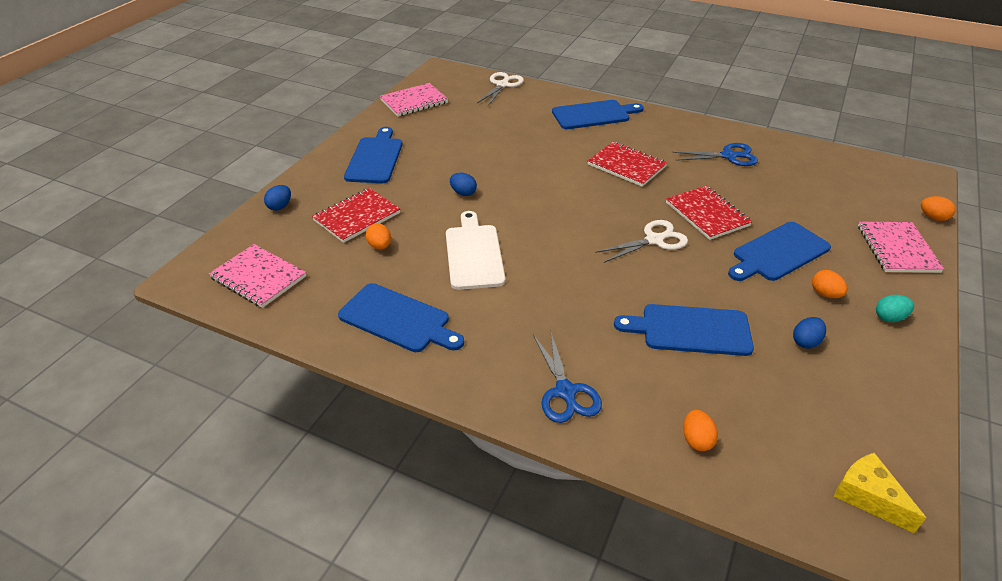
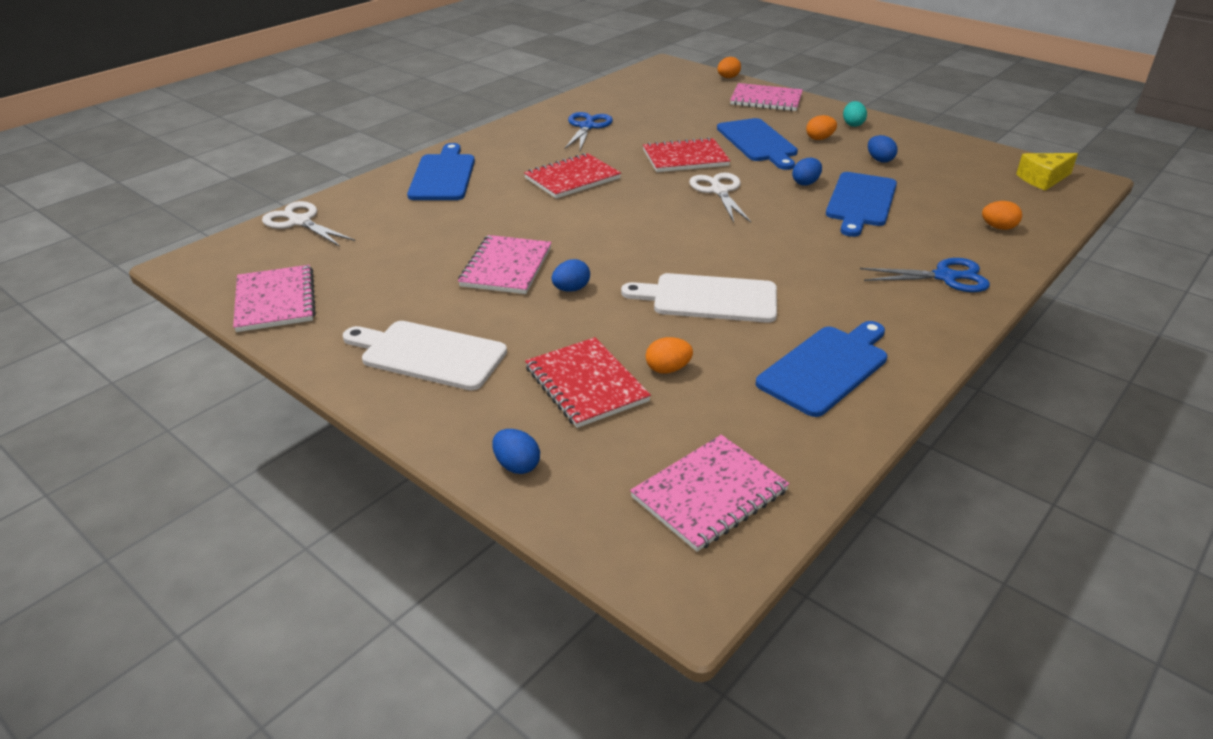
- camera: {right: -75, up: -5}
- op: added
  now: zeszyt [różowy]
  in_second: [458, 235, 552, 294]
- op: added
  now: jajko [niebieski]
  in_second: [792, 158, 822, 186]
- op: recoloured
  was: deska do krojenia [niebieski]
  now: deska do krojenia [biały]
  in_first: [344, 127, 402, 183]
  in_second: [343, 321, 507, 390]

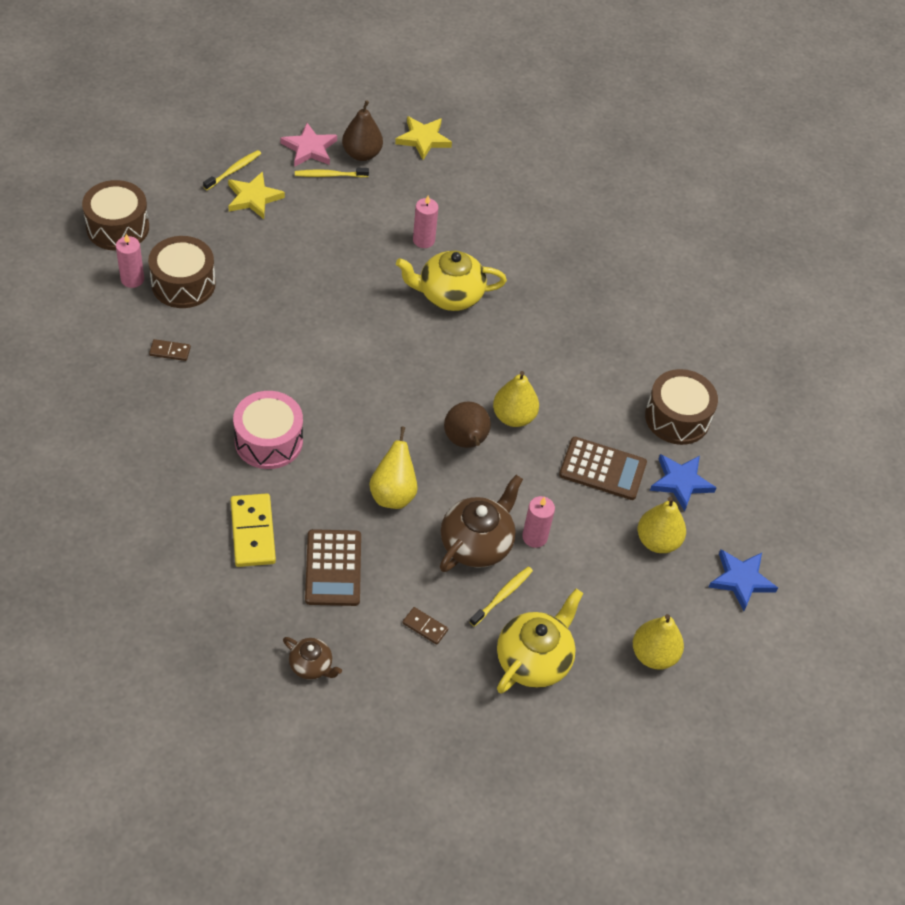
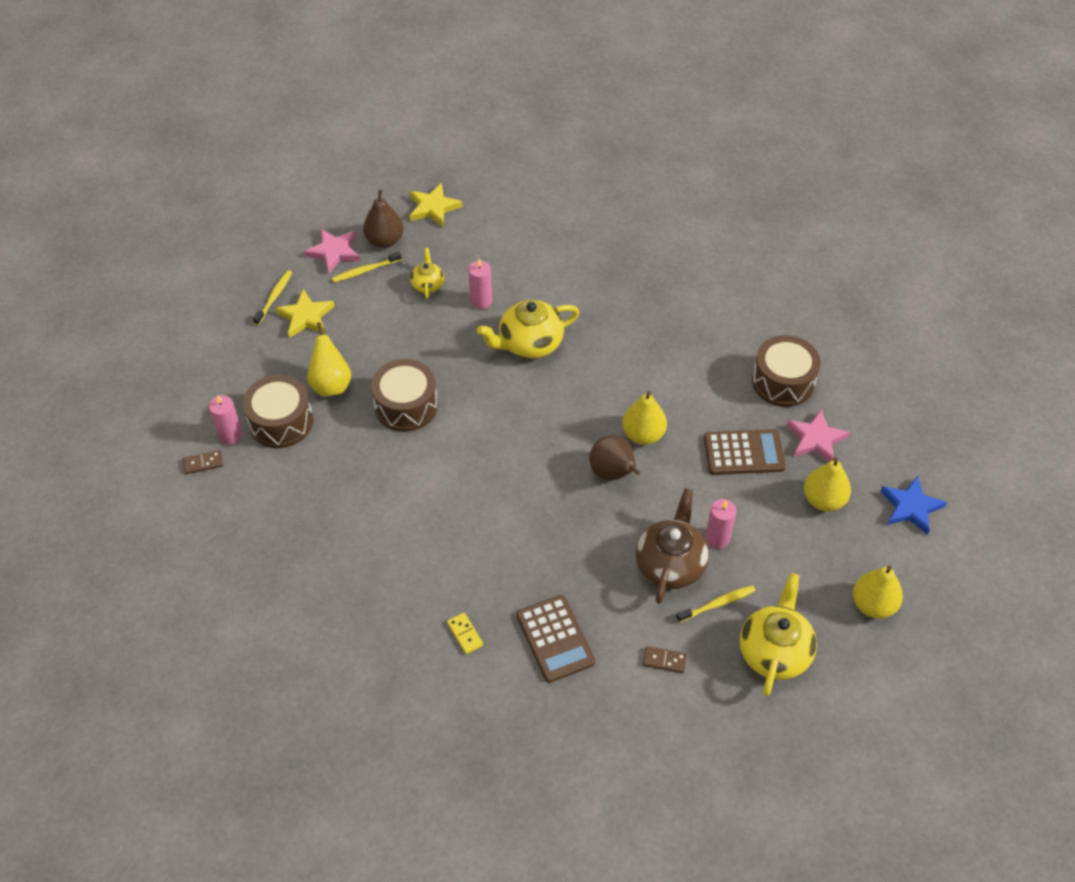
- camera: {right: -15, up: 0}
- op: removed
  was: bęben [różowy]
  in_first: [233, 391, 303, 469]
- op: removed
  was: imbryk [brązowy]
  in_first: [283, 637, 342, 680]
- op: added
  now: imbryk [żółty]
  in_second: [410, 248, 444, 299]
- op: moved
  was: bęben [brązowy]
  in_first: [82, 180, 149, 251]
  in_second: [371, 359, 438, 432]
- op: moved
  was: kostka domina [brązowy]
  in_first: [149, 339, 191, 361]
  in_second: [183, 450, 223, 474]
- op: moved
  was: gruszka [żółty]
  in_first: [369, 427, 418, 509]
  in_second: [307, 322, 351, 397]
- op: recoloured
  was: gwiazda [niebieski]
  now: gwiazda [różowy]
  in_first: [650, 454, 716, 511]
  in_second: [786, 409, 850, 462]
- op: turned
  was: szczoteczka do zębów [żółty]
  in_first: [470, 567, 533, 627]
  in_second: [676, 585, 756, 623]
  clockwise: 45
- op: resized
  was: kostka domina [żółty]
  in_first: [231, 493, 276, 567]
  in_second: [447, 613, 483, 654]
  ratio: 0.52

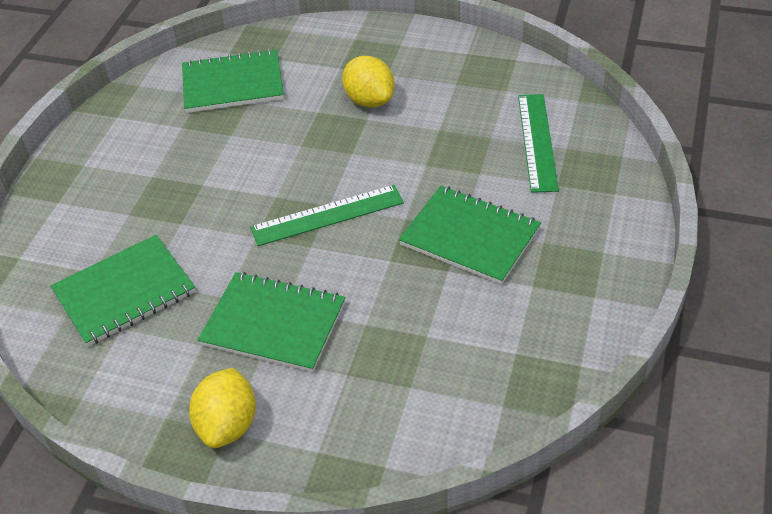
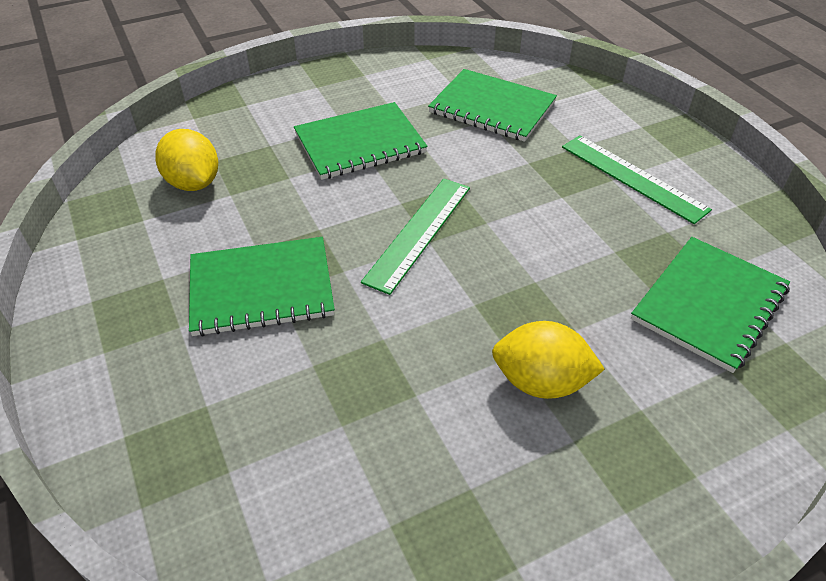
- camera: {right: 135, up: 0}
- op: moved
  was: cytryna [żółty]
  in_first: [189, 368, 256, 448]
  in_second: [155, 129, 218, 191]
- op: moved
  was: linijka [zielony]
  in_first: [518, 94, 559, 193]
  in_second: [562, 135, 712, 224]
- op: turned
  was: zeszyt [zielony]
  in_first: [51, 235, 196, 346]
  in_second: [428, 69, 557, 142]
  clockwise: -75

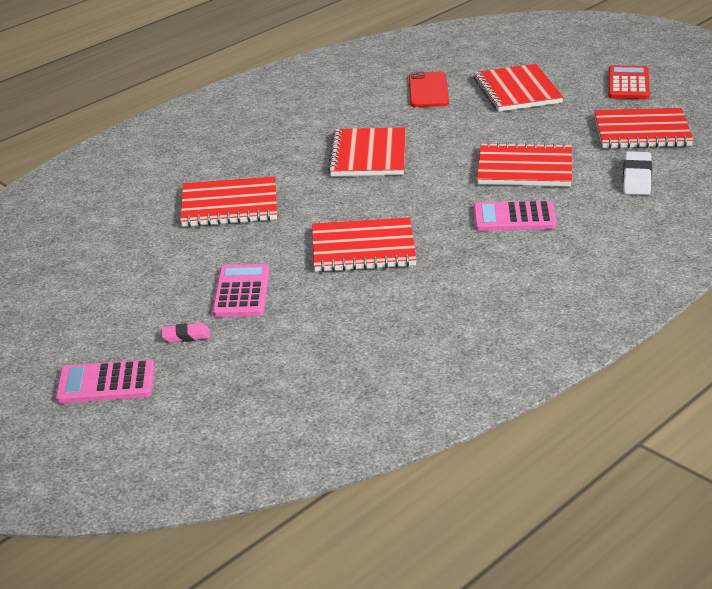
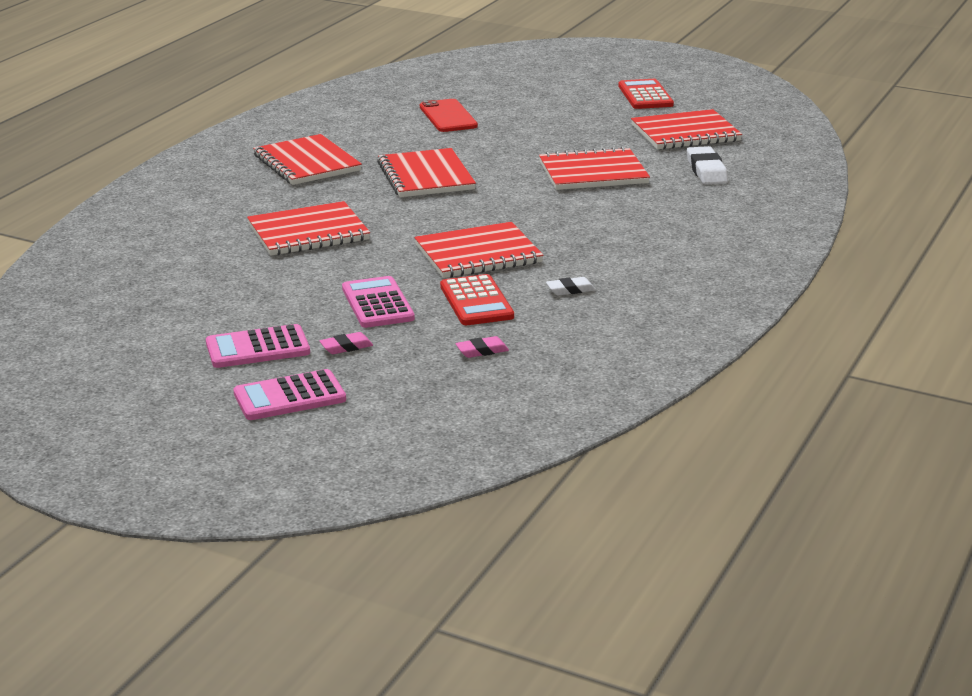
- camera: {right: -20, up: -5}
- op: added
  now: kalkulator [czerwony]
  in_second: [440, 274, 514, 325]
- op: added
  now: gumka do mazania [różowy]
  in_second: [455, 336, 509, 358]
- op: added
  now: gumka do mazania [biały]
  in_second: [546, 277, 596, 295]
- op: moved
  was: zeszyt [czerwony]
  in_first: [473, 64, 564, 112]
  in_second: [253, 134, 362, 185]
- op: moved
  was: kalkulator [różowy]
  in_first: [473, 201, 557, 231]
  in_second: [206, 324, 310, 368]

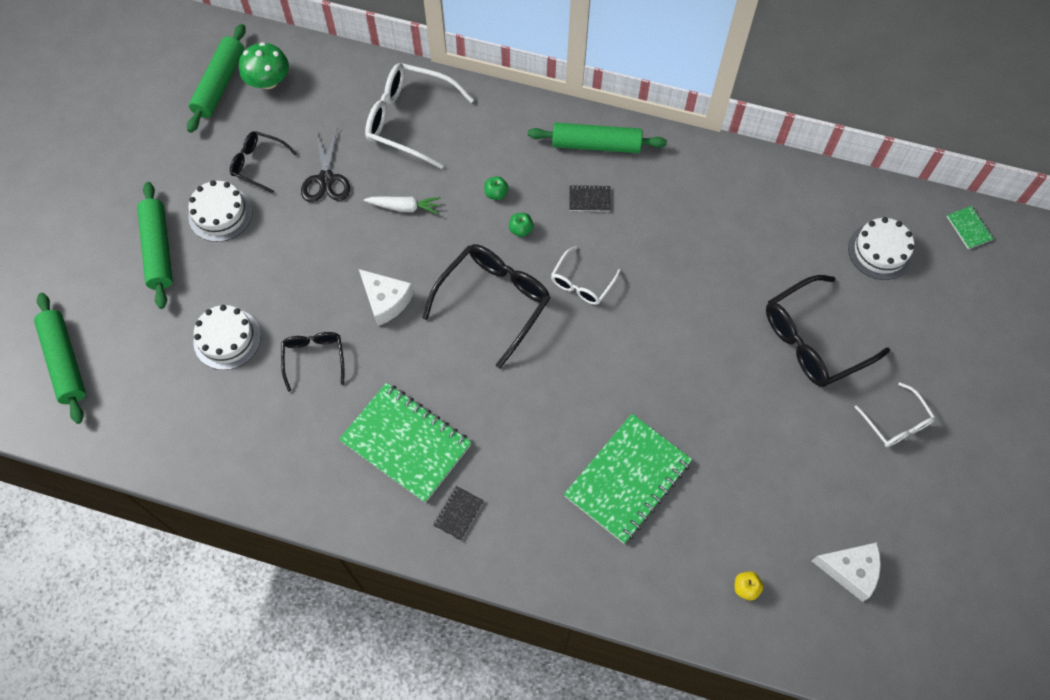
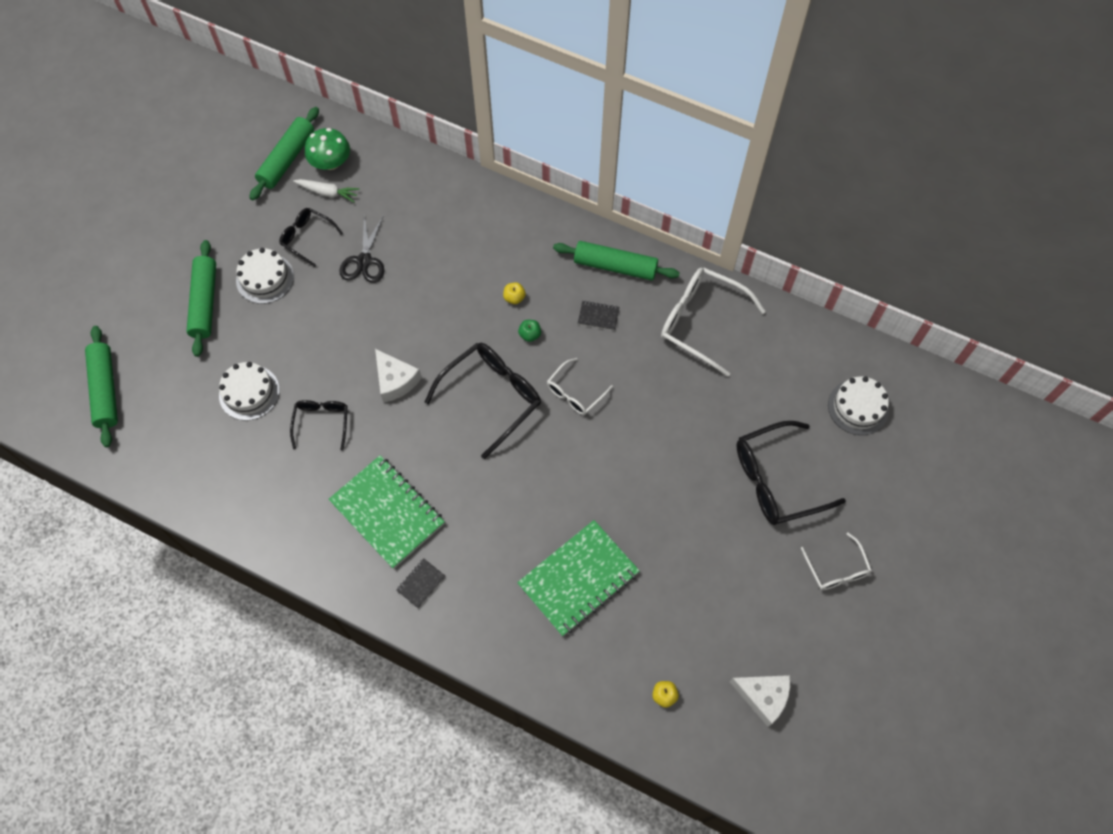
- camera: {right: 10, up: 0}
- op: removed
  was: zeszyt [zielony]
  in_first: [947, 206, 994, 249]
- op: moved
  was: marchewka [biały]
  in_first: [364, 197, 441, 214]
  in_second: [293, 179, 360, 202]
- op: moved
  was: okulary [biały]
  in_first: [365, 63, 474, 169]
  in_second: [661, 267, 766, 377]
- op: recoloured
  was: jabłko [zielony]
  now: jabłko [żółty]
  in_first: [484, 176, 509, 200]
  in_second: [503, 282, 526, 304]

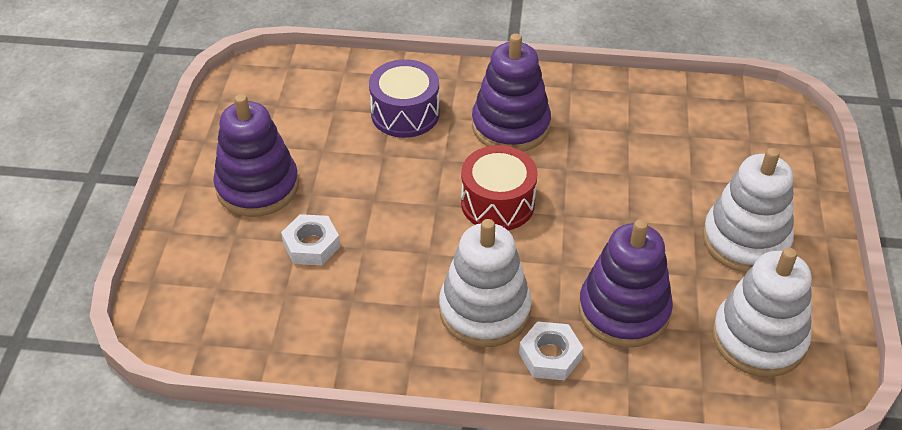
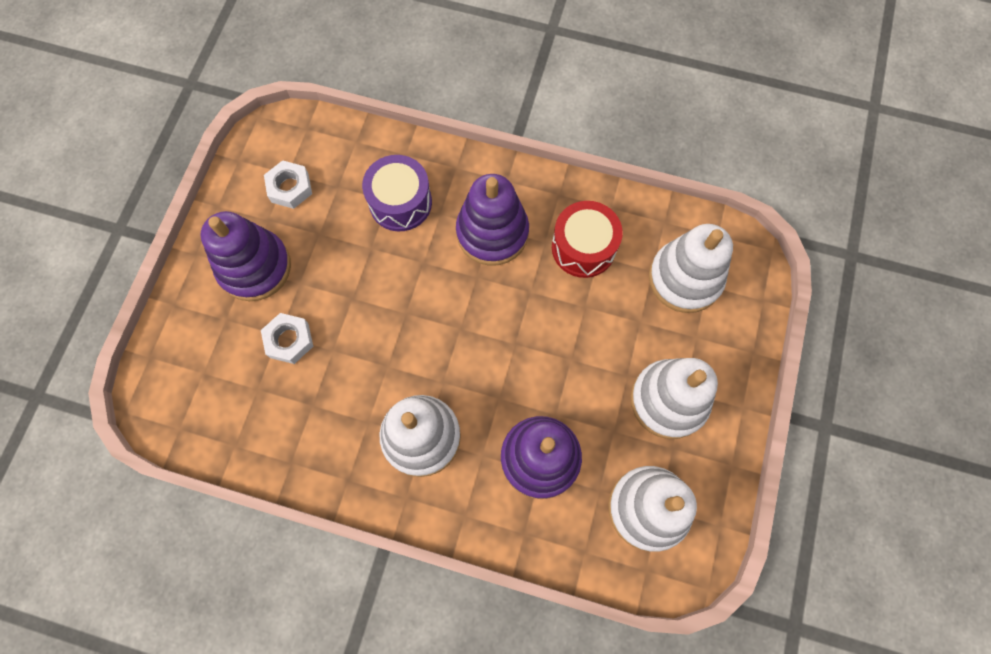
- camera: {right: 10, up: 25}
- op: added
  now: zabawka nakładanka [biały]
  in_second: [649, 224, 733, 313]
- op: moved
  was: bęben [czerwony]
  in_first: [461, 145, 538, 230]
  in_second: [552, 201, 623, 278]
- op: moved
  was: nakrętka [biały]
  in_first: [519, 321, 584, 380]
  in_second: [264, 160, 312, 209]

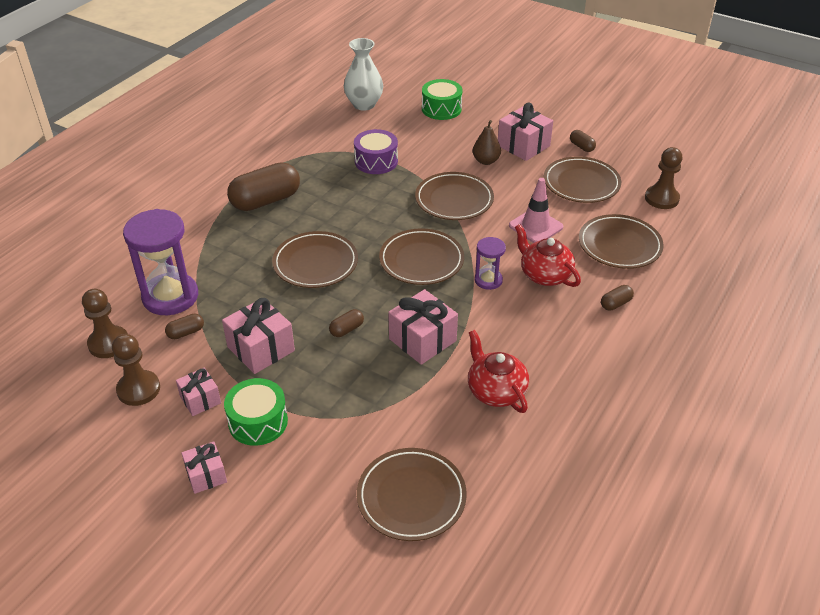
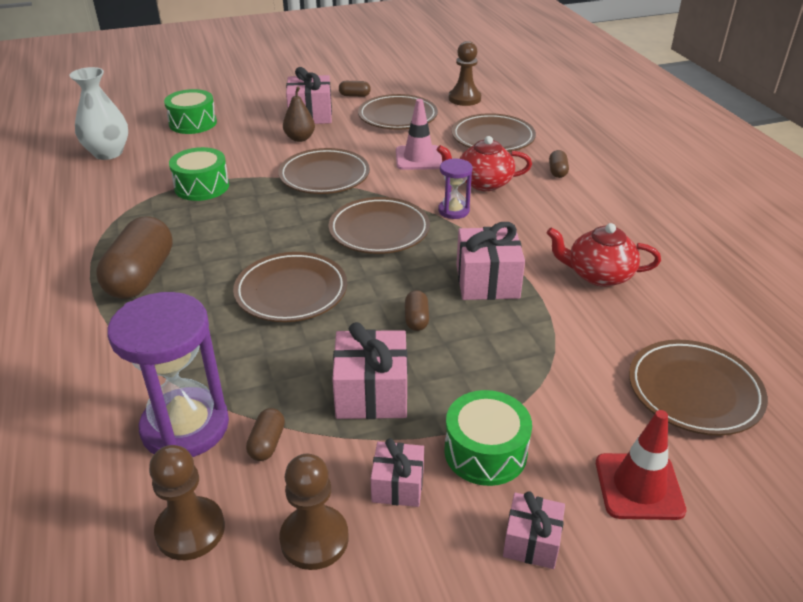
- camera: {right: -50, up: -5}
- op: added
  now: pachołek [czerwony]
  in_second: [596, 410, 687, 520]
- op: recoloured
  was: bęben [fioletowy]
  now: bęben [zielony]
  in_first: [354, 129, 398, 174]
  in_second: [169, 147, 229, 201]

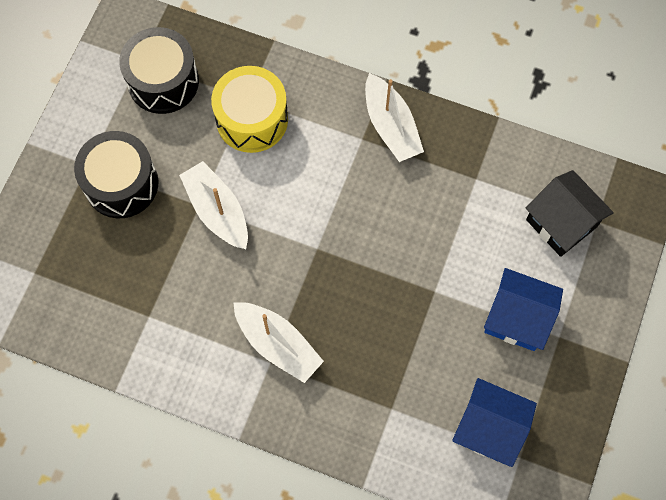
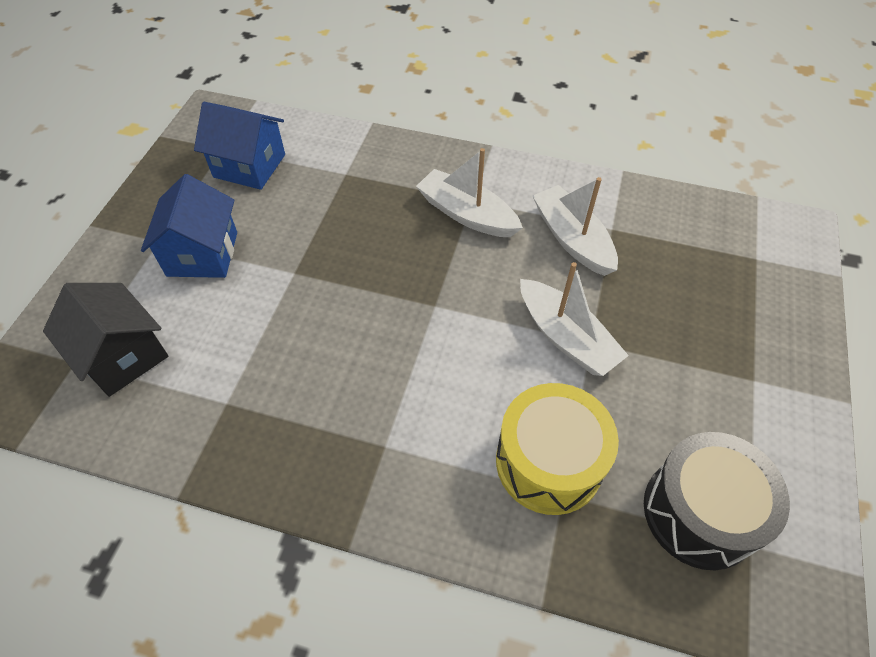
- camera: {right: 175, up: -15}
- op: removed
  was: bęben [czarny]
  in_first: [74, 131, 158, 218]
- op: moved
  was: łódka [biały]
  in_first: [365, 73, 424, 162]
  in_second: [533, 177, 618, 276]
- op: turned
  was: domek [niebieski]
  in_first: [484, 268, 563, 351]
  in_second: [141, 174, 237, 278]
  clockwise: 75

